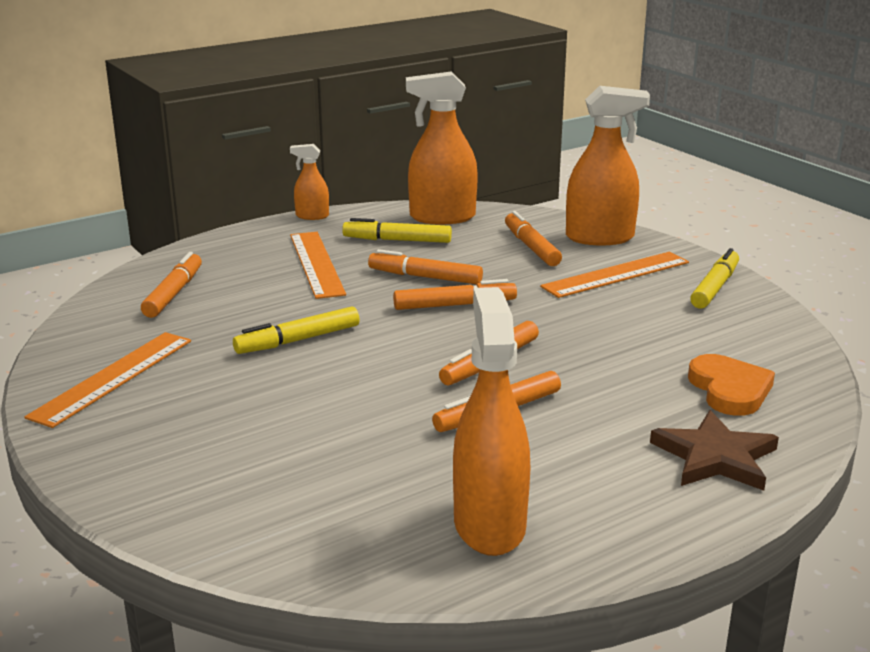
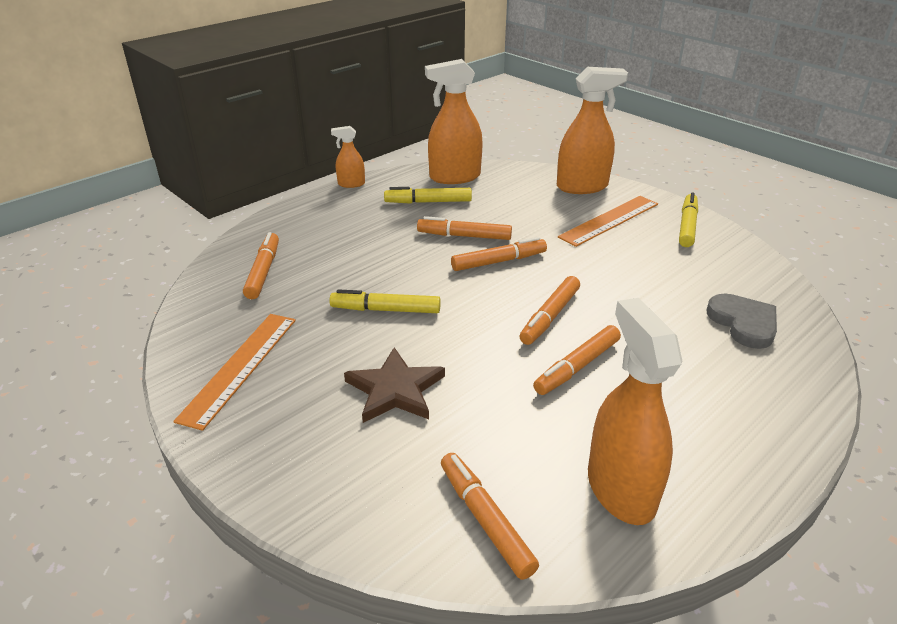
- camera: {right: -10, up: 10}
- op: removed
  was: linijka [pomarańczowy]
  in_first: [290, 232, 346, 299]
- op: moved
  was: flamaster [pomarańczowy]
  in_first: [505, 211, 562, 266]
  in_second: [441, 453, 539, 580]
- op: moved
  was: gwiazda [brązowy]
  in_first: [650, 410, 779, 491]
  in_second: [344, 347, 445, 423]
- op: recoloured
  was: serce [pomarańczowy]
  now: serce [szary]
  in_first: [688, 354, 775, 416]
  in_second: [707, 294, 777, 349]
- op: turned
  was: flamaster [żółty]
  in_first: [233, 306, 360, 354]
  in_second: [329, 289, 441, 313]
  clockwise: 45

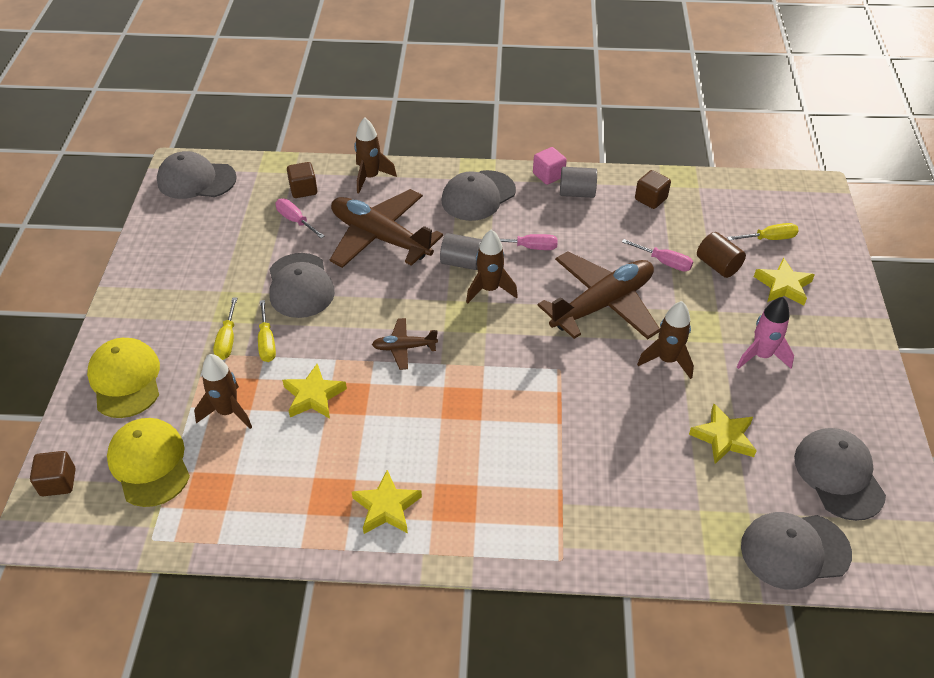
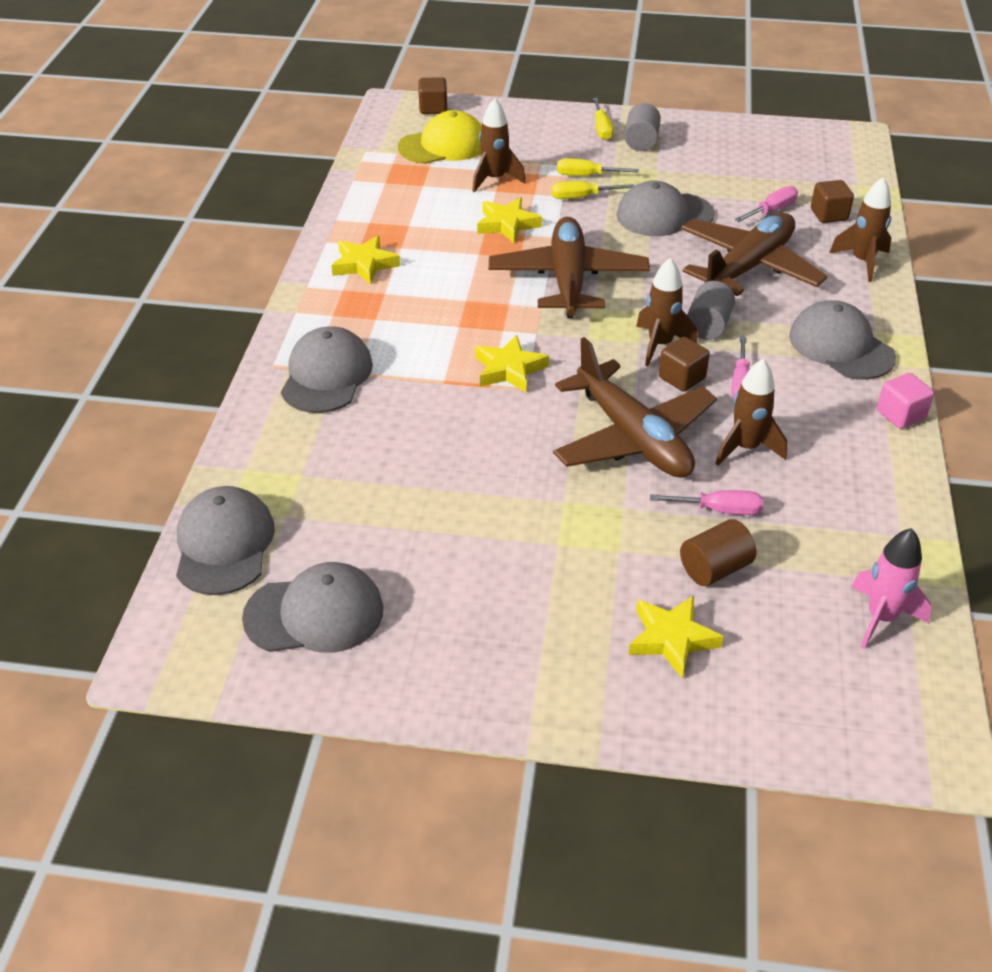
- camera: {right: 95, up: -5}
- op: removed
  was: czapka [żółty]
  in_first: [87, 338, 160, 418]
- op: moved
  was: czapka [szary]
  in_first: [157, 151, 237, 199]
  in_second: [281, 326, 373, 413]
- op: moved
  was: walec [szary]
  in_first: [560, 167, 597, 198]
  in_second: [625, 103, 661, 151]
- op: moved
  was: sześcian [brązowy]
  in_first: [635, 170, 671, 209]
  in_second: [659, 337, 710, 392]
- op: moved
  was: rakieta [brązowy]
  in_first: [637, 301, 694, 379]
  in_second: [716, 359, 787, 466]
- op: moved
  was: gwiazda [żółty]
  in_first: [689, 404, 757, 464]
  in_second: [475, 335, 549, 392]
- op: moved
  was: śrubokręt [żółty]
  in_first: [727, 223, 799, 240]
  in_second: [593, 98, 614, 140]
- op: moved
  was: rakieta [różowy]
  in_first: [737, 297, 794, 369]
  in_second: [852, 528, 932, 649]
- op: turned
  was: śrubokręt [różowy]
  in_first: [622, 239, 693, 271]
  in_second: [650, 490, 763, 515]
  clockwise: -120
- op: resized
  was: samolot [brązowy]
  in_first: [372, 318, 438, 370]
  in_second: [489, 217, 650, 318]
  ratio: 2.13

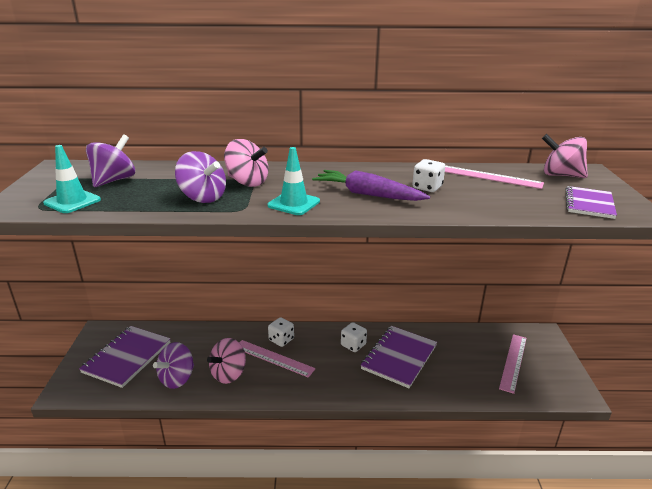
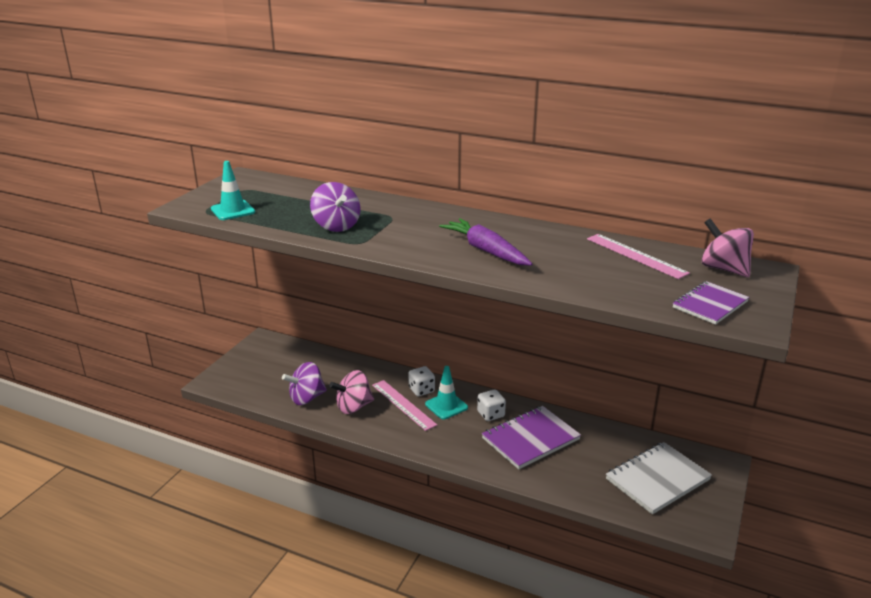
- camera: {right: 25, up: 0}
- op: removed
  was: zeszyt [fioletowy]
  in_first: [79, 326, 171, 388]
- op: removed
  was: bączek [fioletowy]
  in_first: [86, 134, 135, 187]
- op: removed
  was: bączek [różowy]
  in_first: [224, 139, 268, 187]
- op: removed
  was: kostka do gry [biały]
  in_first: [412, 159, 445, 192]
- op: moved
  was: pachołek [turkusowy]
  in_first: [268, 147, 320, 215]
  in_second: [425, 366, 468, 419]
- op: replaced
  was: linijka [różowy]
  now: zeszyt [biały]
  in_first: [499, 334, 526, 394]
  in_second: [606, 442, 712, 514]

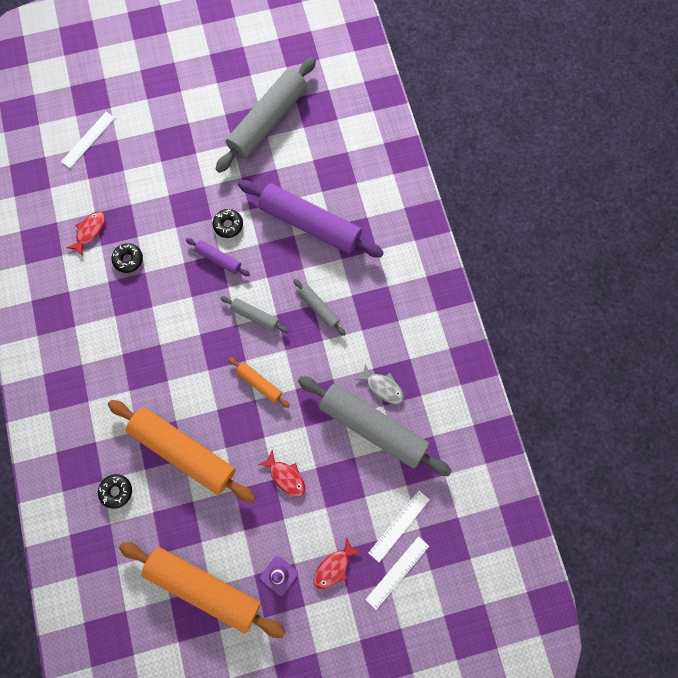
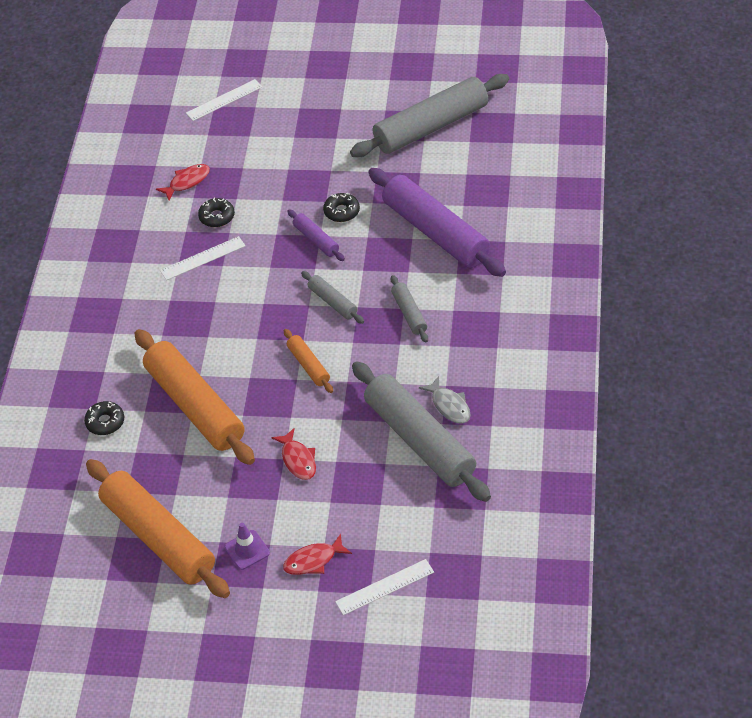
- camera: {right: 25, up: -25}
- op: moved
  was: linijka [biały]
  in_first: [368, 491, 430, 562]
  in_second: [160, 236, 245, 280]

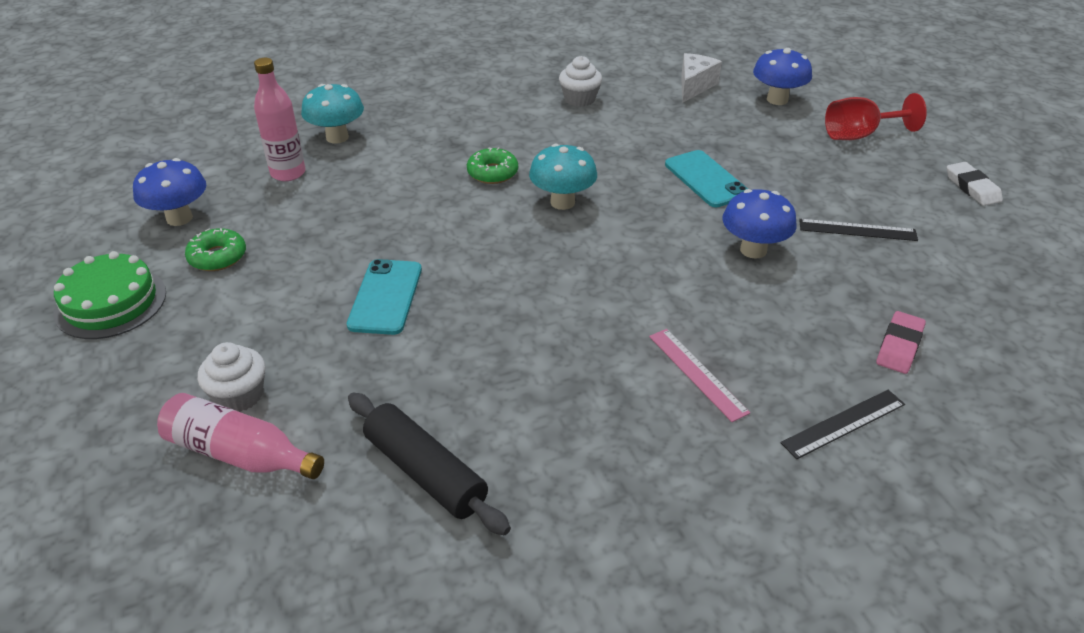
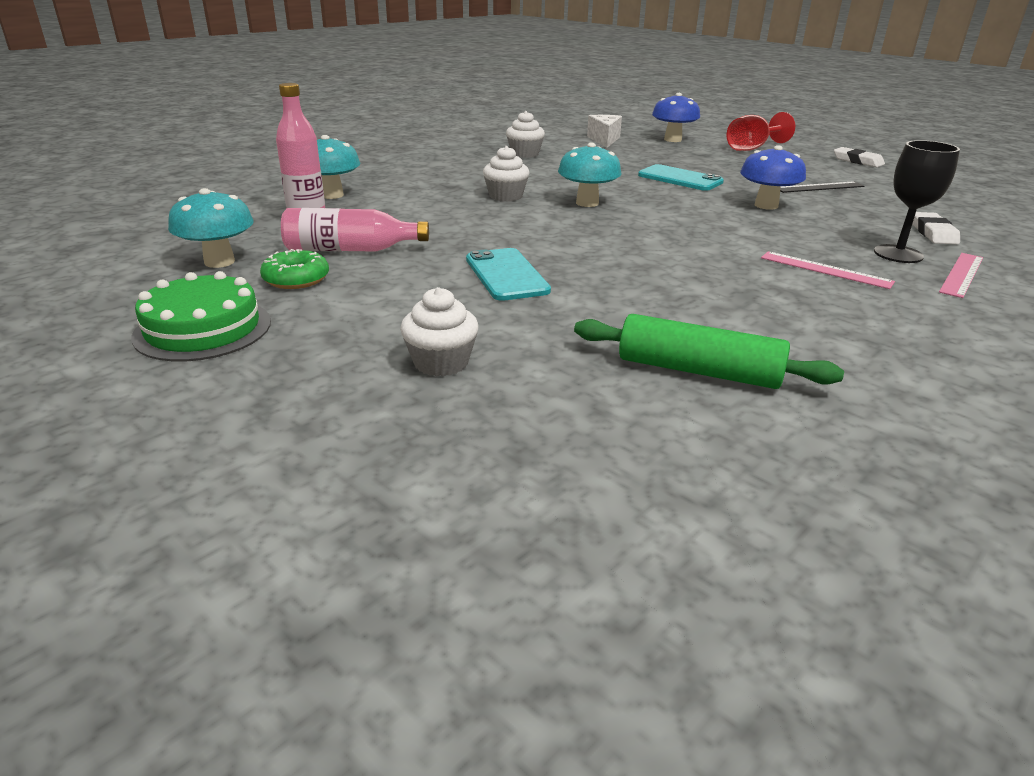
- camera: {right: -25, up: -10}
- op: added
  now: kielich [czarny]
  in_second: [874, 140, 960, 263]
- op: moved
  was: butelka [różowy]
  in_first: [157, 393, 324, 479]
  in_second: [281, 208, 429, 252]
- op: replaced
  was: donut [zielony]
  now: muffinka [biały]
  in_first: [467, 147, 518, 184]
  in_second: [483, 146, 530, 202]
- op: recoloured
  was: grzyb [niebieski]
  now: grzyb [turkusowy]
  in_first: [133, 158, 206, 226]
  in_second: [168, 188, 254, 268]
- op: recoloured
  was: wałek do ciasta [czarny]
  now: wałek do ciasta [zielony]
  in_first: [348, 393, 511, 535]
  in_second: [574, 314, 844, 389]
- op: recoloured
  was: linijka [czarny]
  now: linijka [różowy]
  in_first: [781, 390, 905, 459]
  in_second: [939, 253, 983, 298]
- op: recoloured
  was: gumka do mazania [różowy]
  now: gumka do mazania [biały]
  in_first: [876, 311, 926, 374]
  in_second: [912, 212, 960, 244]

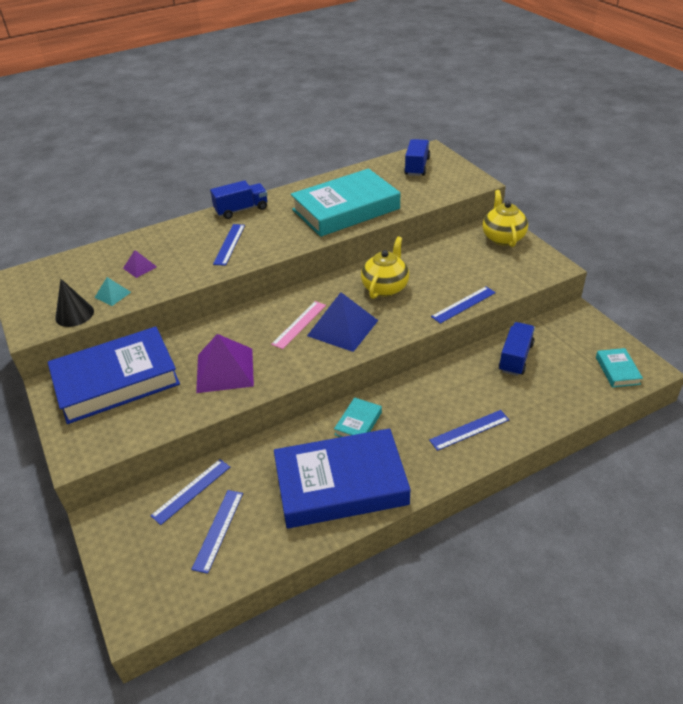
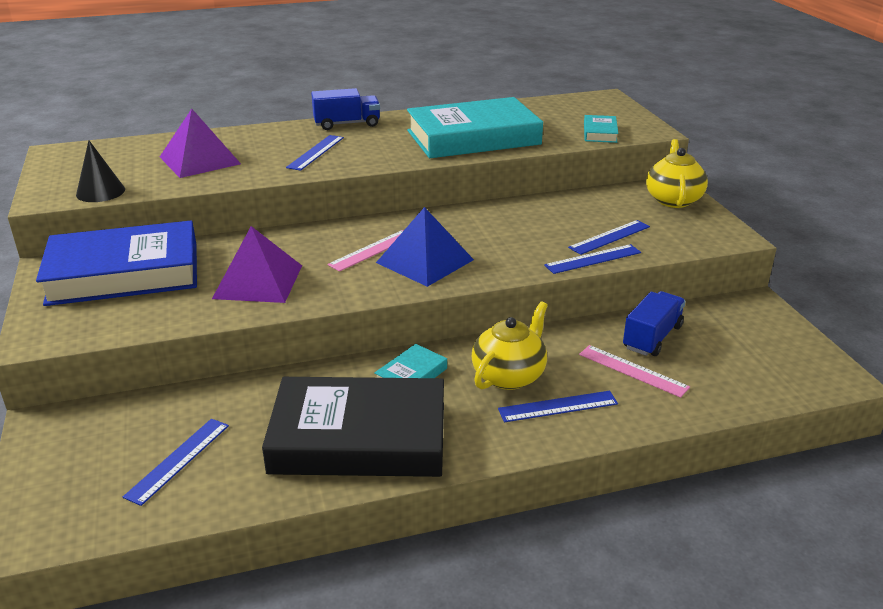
- camera: {right: 10, up: -10}
- op: removed
  was: piramida [turkusowy]
  in_first: [94, 277, 131, 306]
- op: removed
  was: ciężarówka [niebieski]
  in_first: [404, 139, 430, 176]
- op: added
  now: linijka [różowy]
  in_second: [579, 345, 690, 398]
- op: moved
  was: linijka [niebieski]
  in_first: [150, 459, 230, 525]
  in_second: [568, 220, 650, 255]
- op: moved
  was: imbryk [żółty]
  in_first: [361, 236, 409, 299]
  in_second: [472, 301, 548, 390]
- op: moved
  was: książka [turkusowy]
  in_first: [596, 348, 643, 388]
  in_second: [584, 115, 618, 143]
- op: recoloured
  was: książka [niebieski]
  now: książka [czarny]
  in_first: [274, 428, 411, 528]
  in_second: [262, 377, 444, 477]
- op: resized
  was: piramida [fioletowy]
  in_first: [123, 250, 157, 278]
  in_second: [160, 109, 241, 178]
  ratio: 2.04

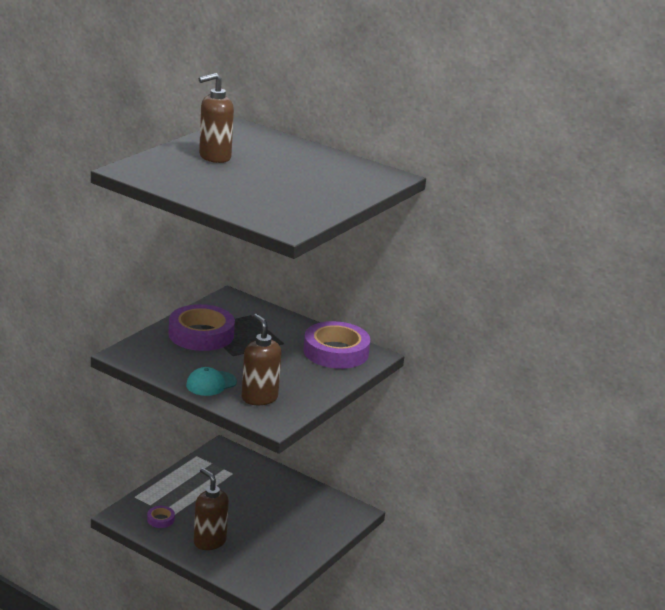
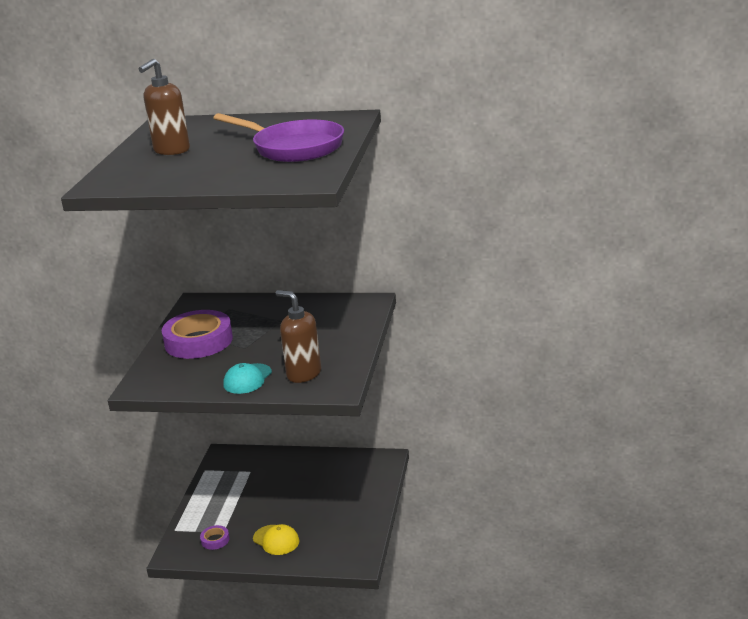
- camera: {right: -20, up: 0}
- op: removed
  was: taśma klejąca [fioletowy]
  in_first: [303, 321, 370, 369]
- op: added
  now: patelnia [fioletowy]
  in_second: [214, 113, 344, 162]
- op: replaced
  was: dozownik mydła [brązowy]
  now: czapka [żółty]
  in_first: [194, 468, 229, 550]
  in_second: [253, 524, 300, 555]

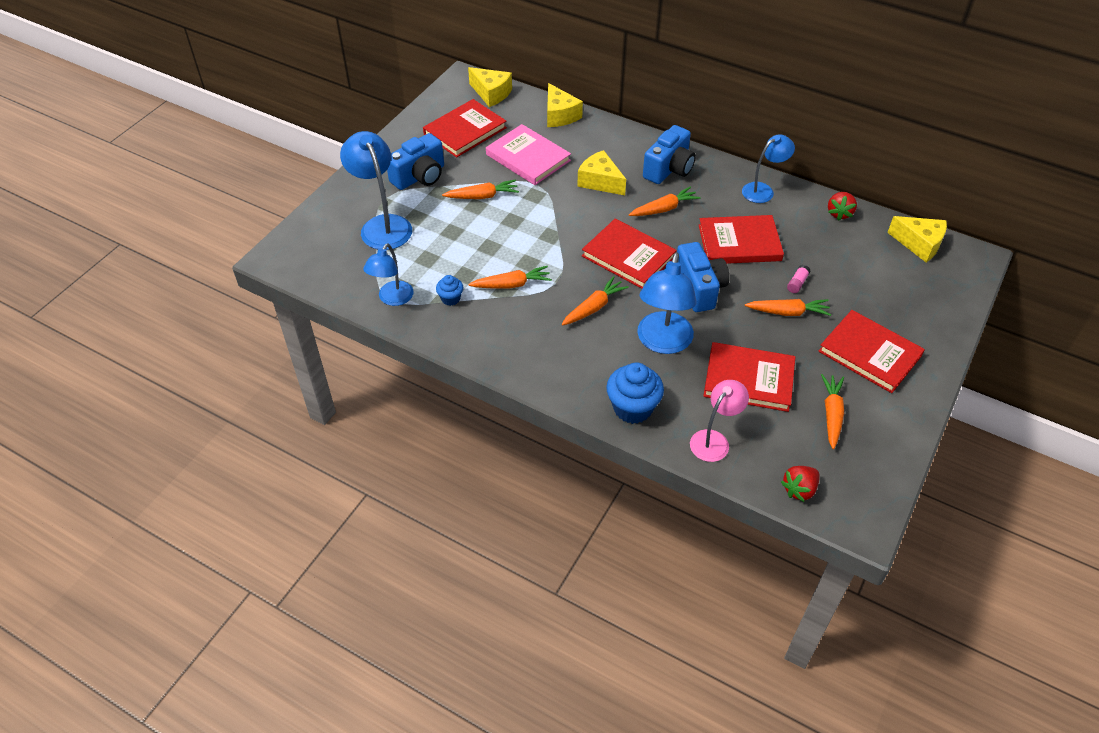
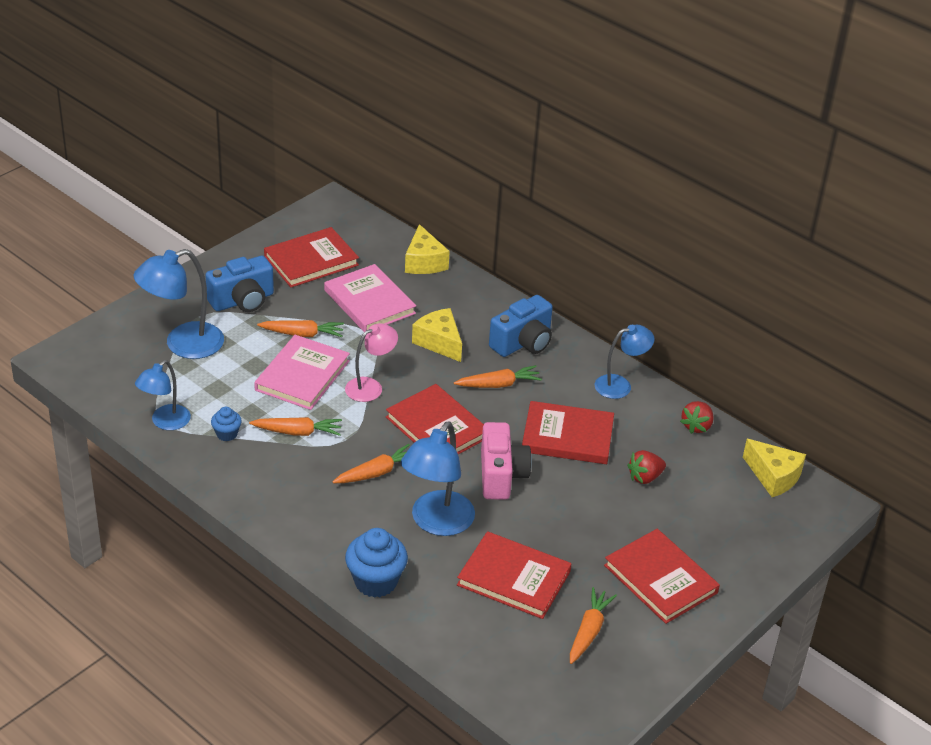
- camera: {right: 10, up: -10}
- op: removed
  was: ser [żółty]
  in_first: [468, 67, 512, 107]
- op: removed
  was: marchewka [pomarańczowy]
  in_first: [745, 299, 831, 316]
- op: removed
  was: klej w sztyfcie [różowy]
  in_first: [787, 265, 811, 293]
- op: added
  now: książka [różowy]
  in_second: [254, 335, 350, 410]
- op: moved
  was: lampka [różowy]
  in_first: [690, 380, 749, 462]
  in_second: [345, 323, 398, 402]
- op: moved
  was: truskawka [czerwony]
  in_first: [781, 466, 820, 502]
  in_second: [627, 450, 666, 484]
- op: recoloured
  was: aparat fotograficzny [niebieski]
  now: aparat fotograficzny [różowy]
  in_first: [677, 242, 729, 312]
  in_second: [481, 422, 532, 500]
- op: turned
  was: lampka [niebieski]
  in_first: [340, 131, 412, 250]
  in_second: [133, 249, 224, 359]
  clockwise: -105

